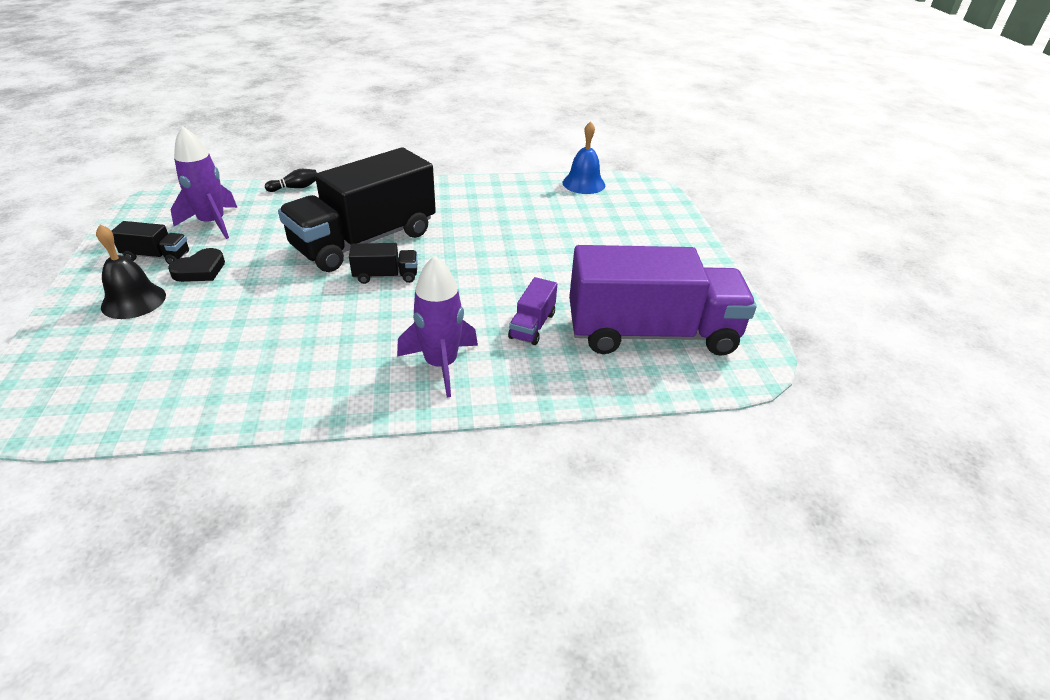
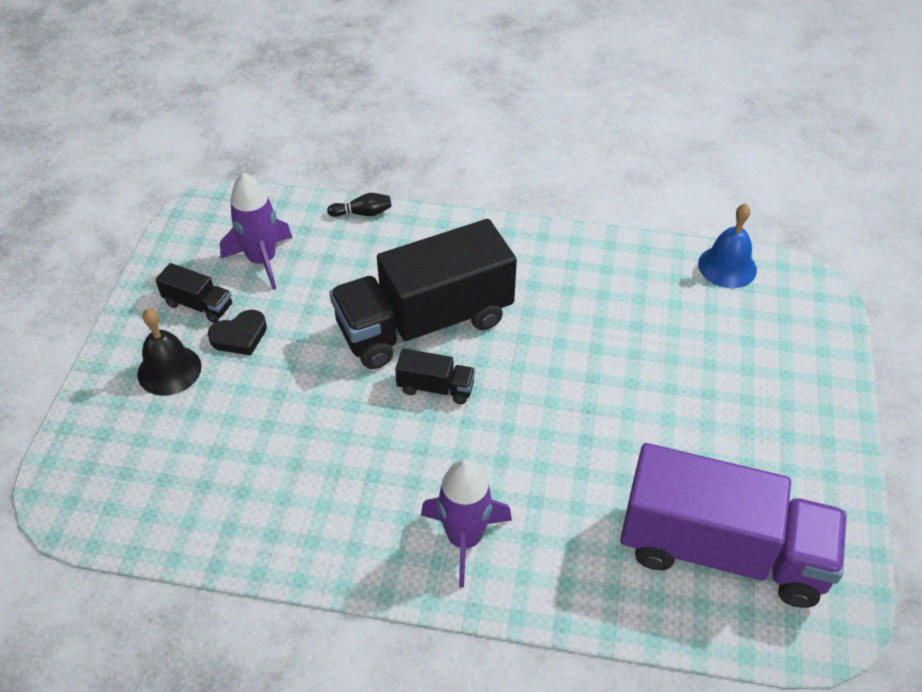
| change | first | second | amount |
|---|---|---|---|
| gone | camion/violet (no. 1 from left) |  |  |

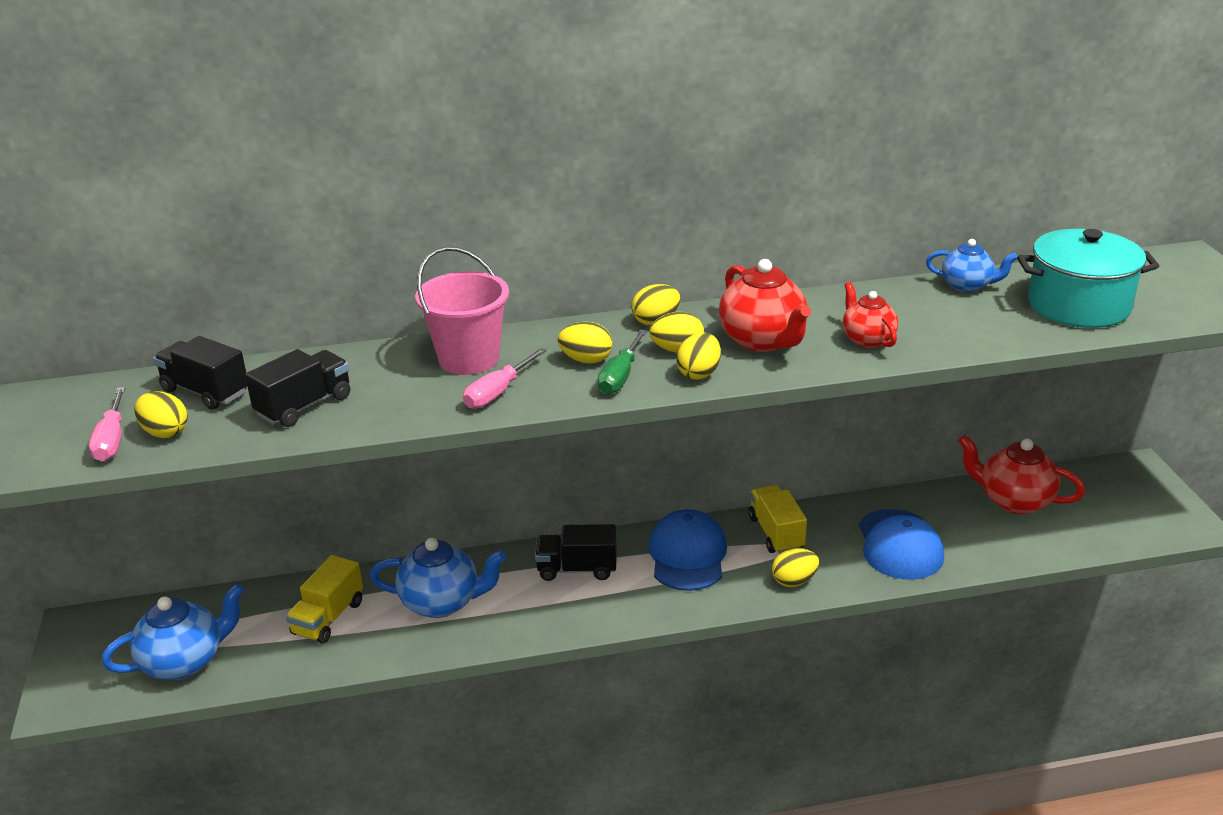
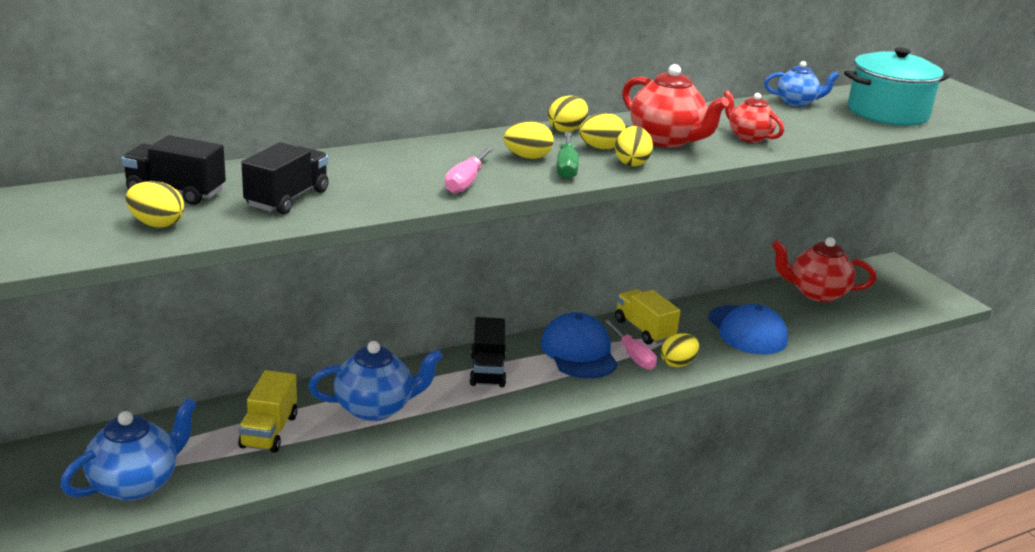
| change | first | second | amount |
|---|---|---|---|
| gone | seau/rose |  |  |
| shifted | tournevis/rose (no. 1 from left in the first image) | tournevis/rose (no. 2 from left) |  |
| rotated | camion/noir (no. 3 from left) |  | 75 degrees counterclockwise |

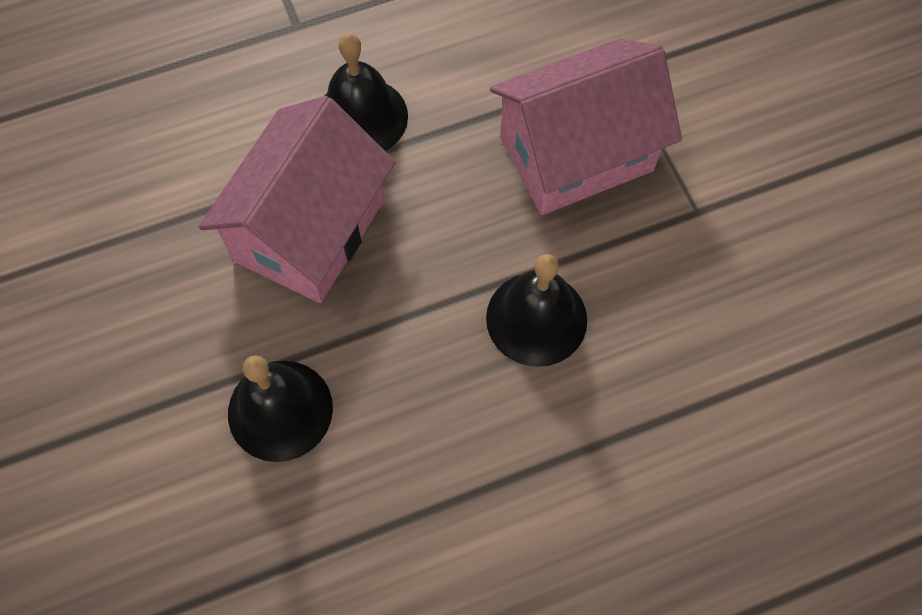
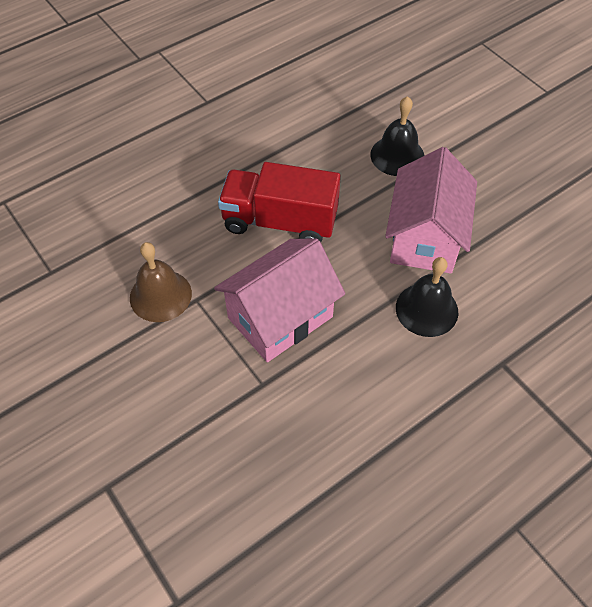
| change | first | second | amount |
|---|---|---|---|
| new |  | cloche/marron |  |
| swapped | cloche/noir (no. 3 from left) | camion/rouge |  |

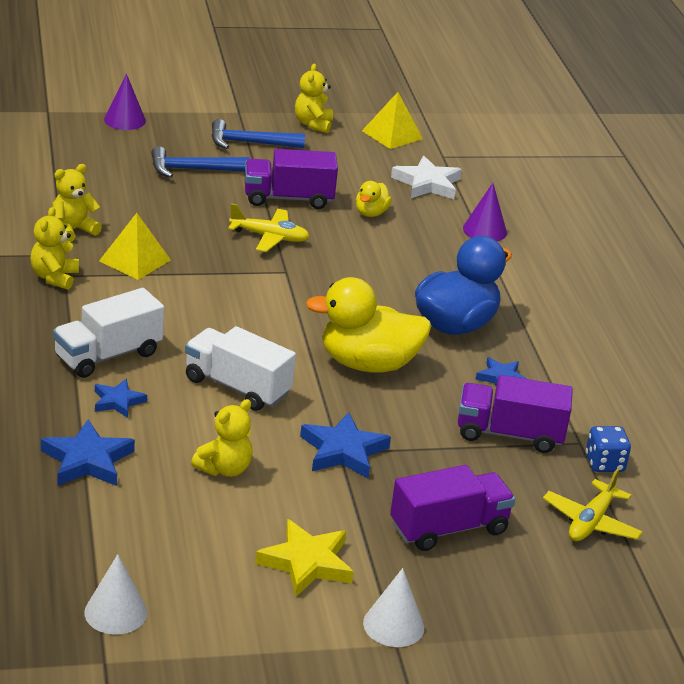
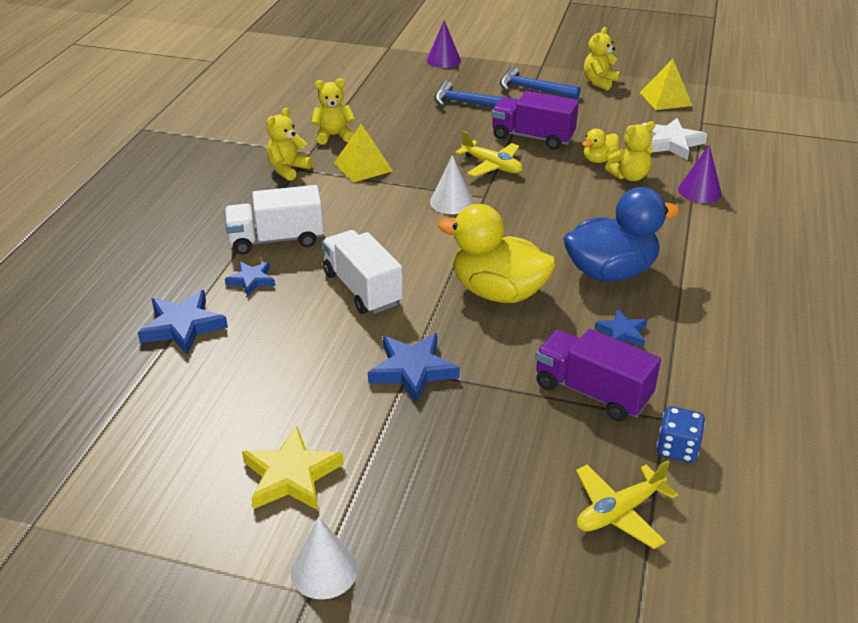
| change | first | second | amount |
|---|---|---|---|
| gone | camion/violet (no. 2 from left) |  |  |
| shifted | cône/blanc (no. 1 from left in the first image) | cône/blanc (no. 2 from left) |  |
| shifted | ours en peluche/jaune (no. 3 from left in the first image) | ours en peluche/jaune (no. 4 from left) |  |

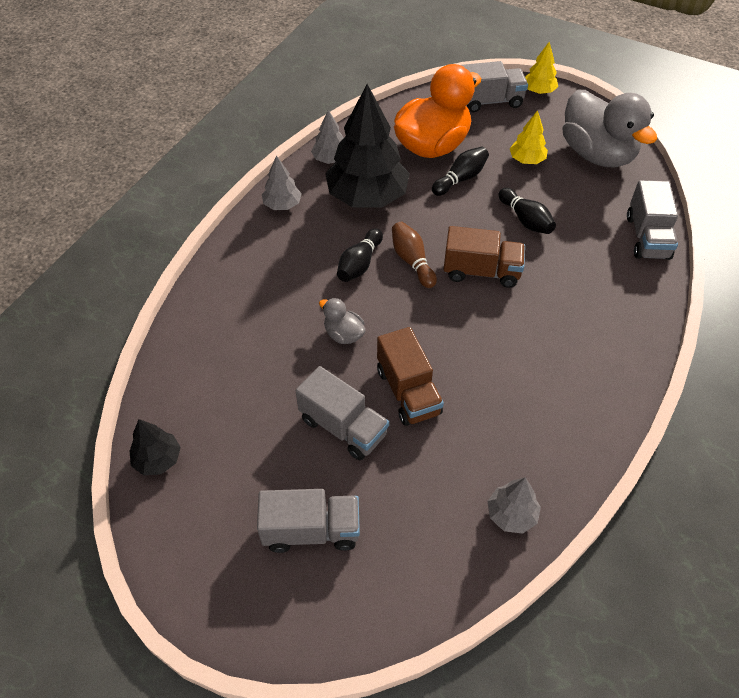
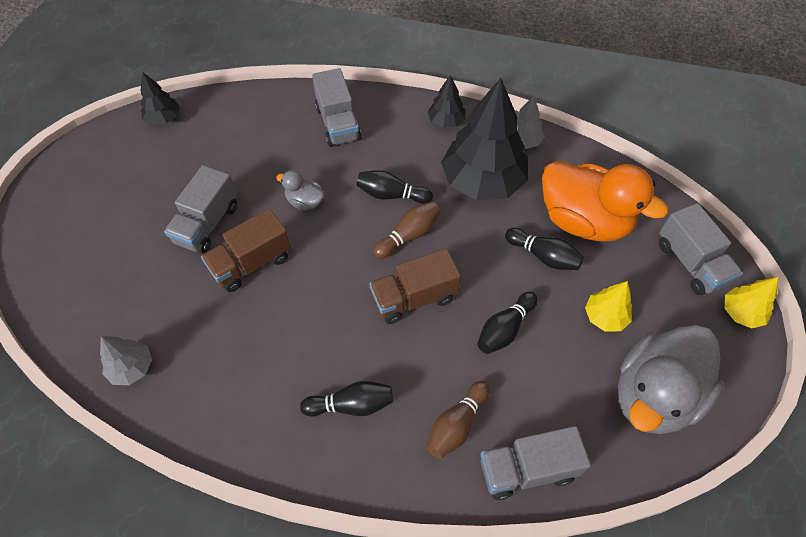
| change | first | second | amount |
|---|---|---|---|
| new |  | quille/noir (no. 1 from left) |  |
| new |  | quille/marron (no. 2 from left) |  |
| shifted | camion/gris (no. 1 from left in the first image) | camion/gris (no. 2 from left) |  |
| repainted | arbre/gris (no. 1 from left) | arbre/noir (no. 2 from left) |  |
| rotated | canard/gris (no. 1 from left) |  | 90 degrees counterclockwise |
| rotated | camion/marron (no. 2 from left) |  | 75 degrees clockwise |

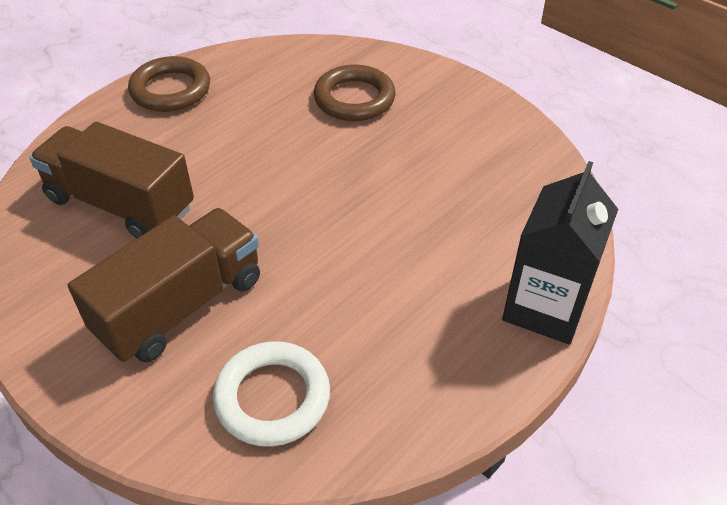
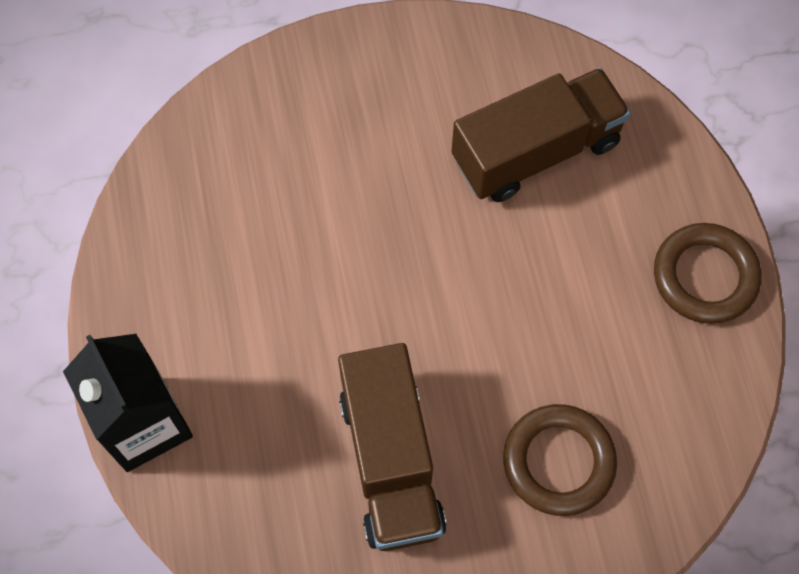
| change | first | second | amount |
|---|---|---|---|
| gone | anneau/blanc |  |  |
| shifted | camion/marron (no. 2 from left in the first image) | camion/marron (no. 1 from left) |  |

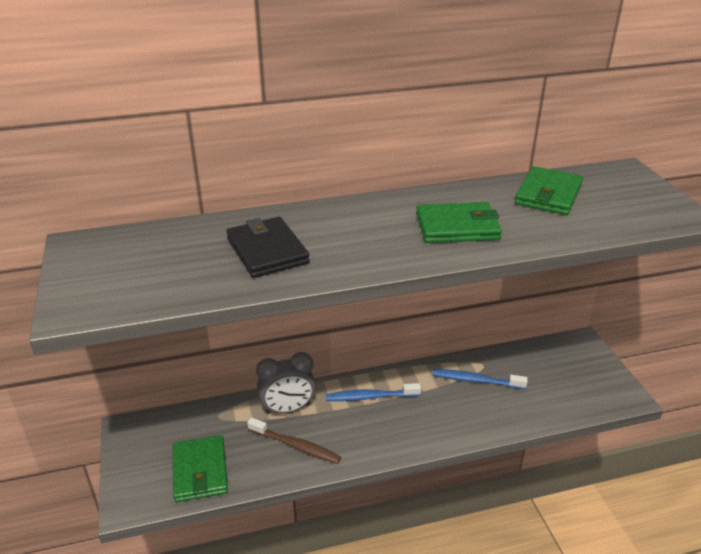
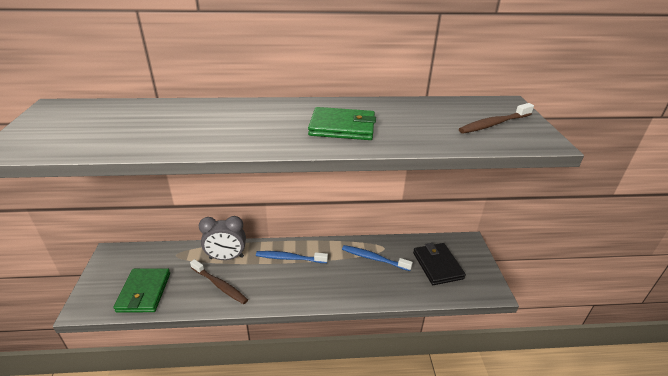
| change | first | second | amount |
|---|---|---|---|
| gone | portefeuille/vert (no. 3 from left) |  |  |
| new |  | brosse à dents/marron (no. 2 from left) |  |
| shifted | portefeuille/noir |  |  |

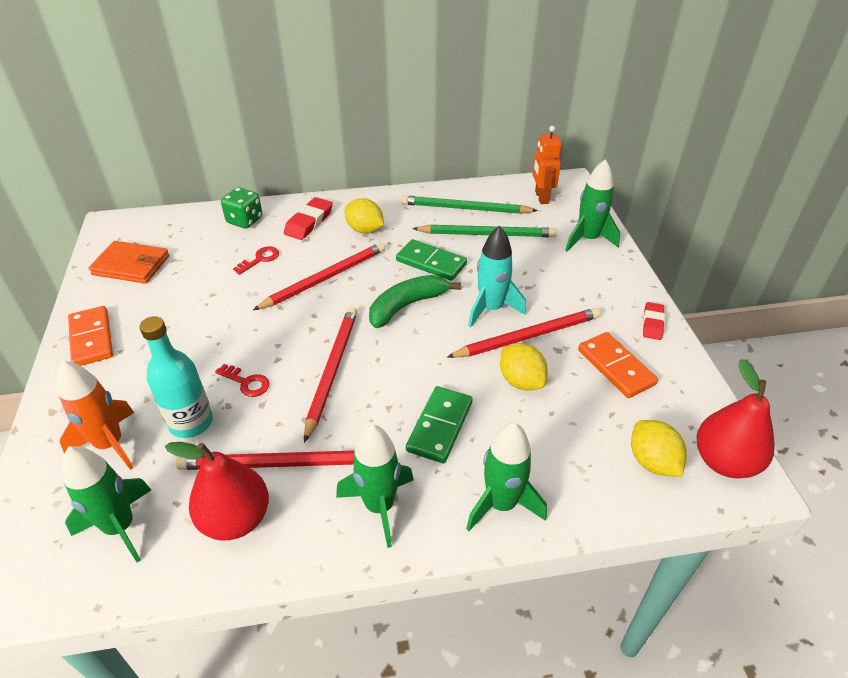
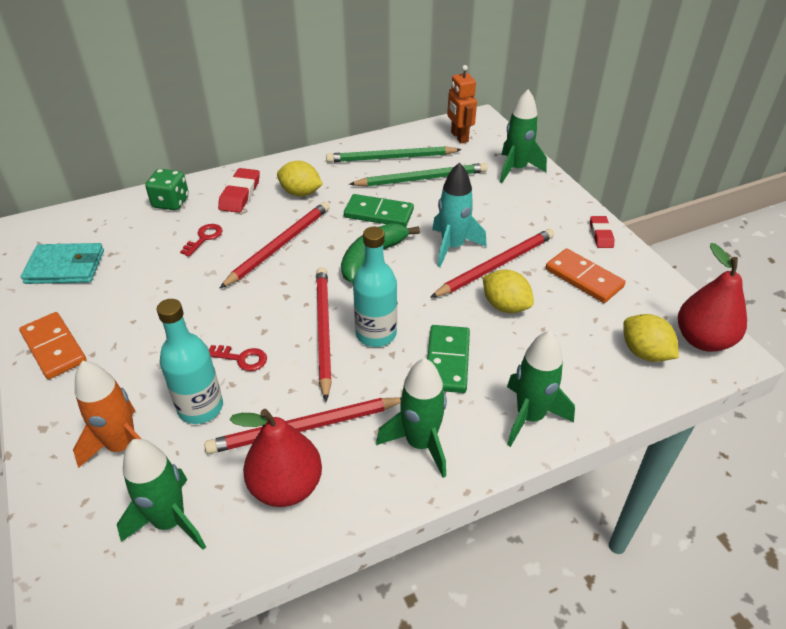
| change | first | second | amount |
|---|---|---|---|
| new |  | bouteille/turquoise (no. 2 from left) |  |
| repainted | portefeuille/orange | portefeuille/turquoise |  |

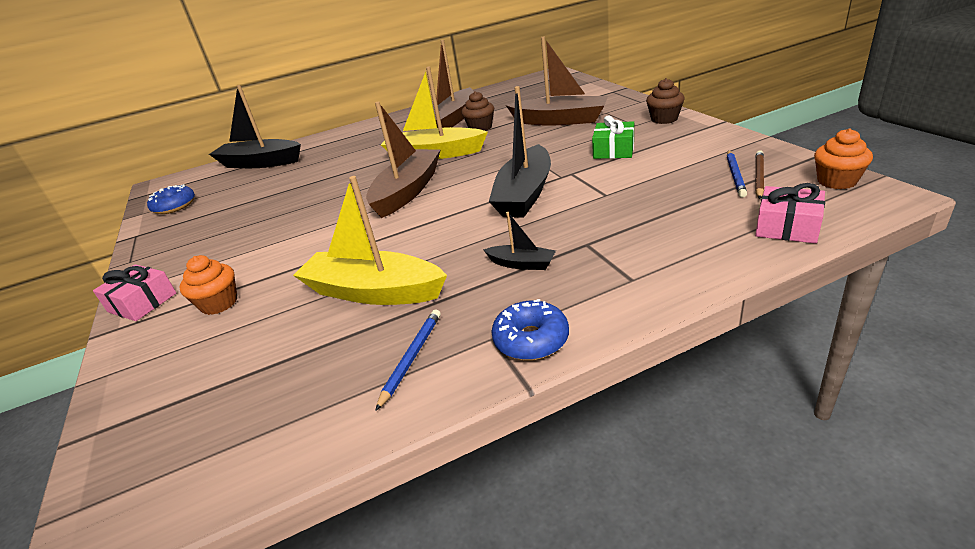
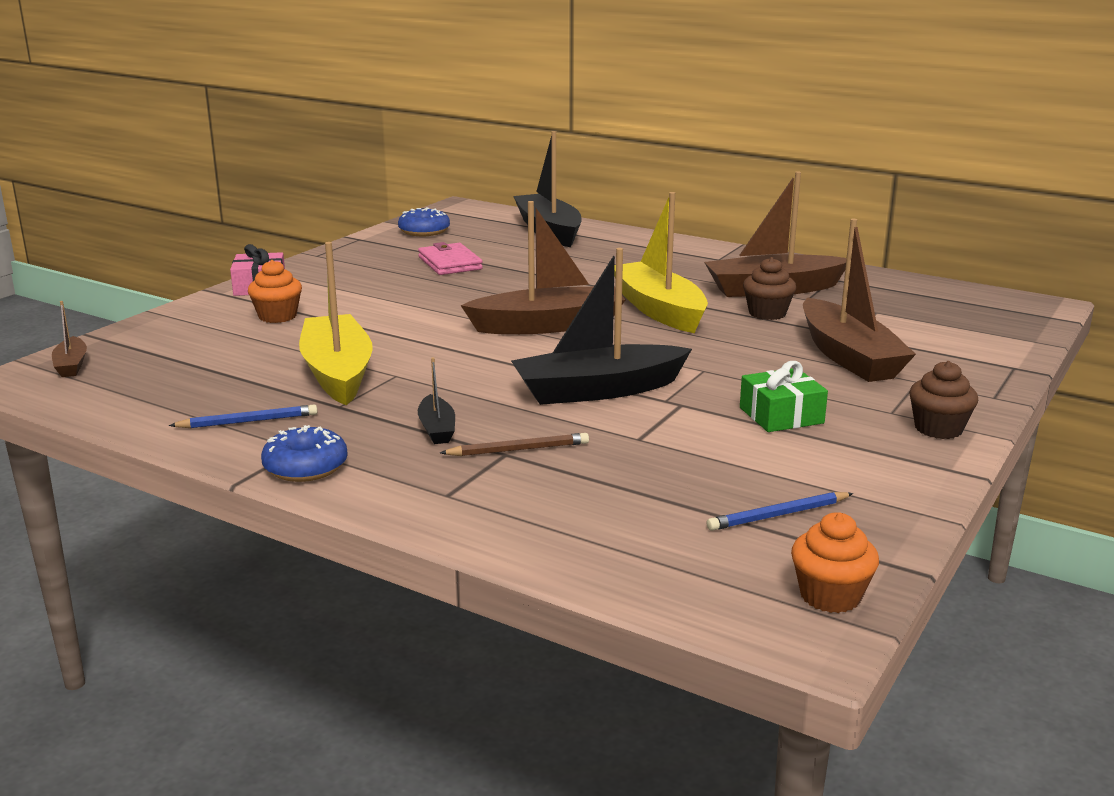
| change | first | second | amount |
|---|---|---|---|
| gone | cadeau/rose (no. 2 from left) |  |  |
| new |  | bateau/marron (no. 1 from left) |  |
| new |  | portefeuille/rose |  |
| shifted | crayon/marron |  |  |

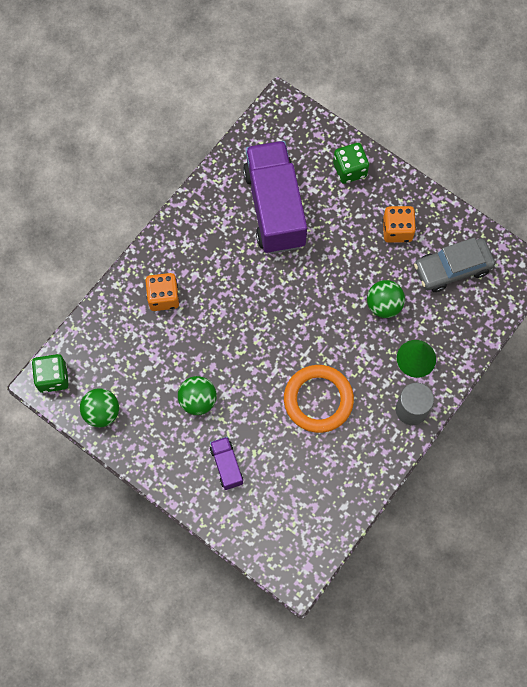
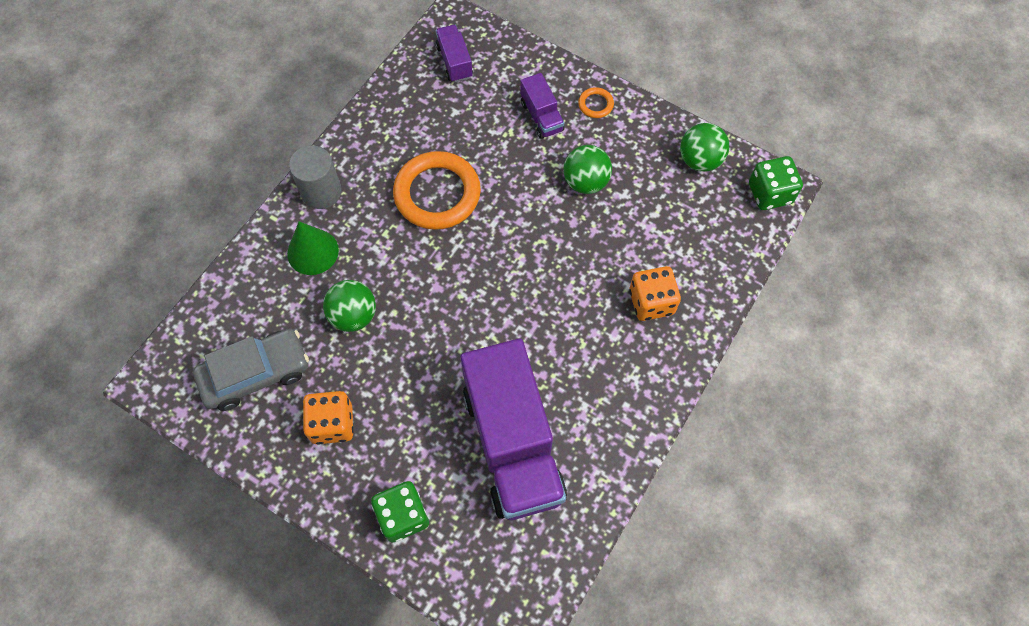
| change | first | second | amount |
|---|---|---|---|
| new |  | camion/violet (no. 1 from left) |  |
| new |  | anneau/orange (no. 2 from left) |  |

